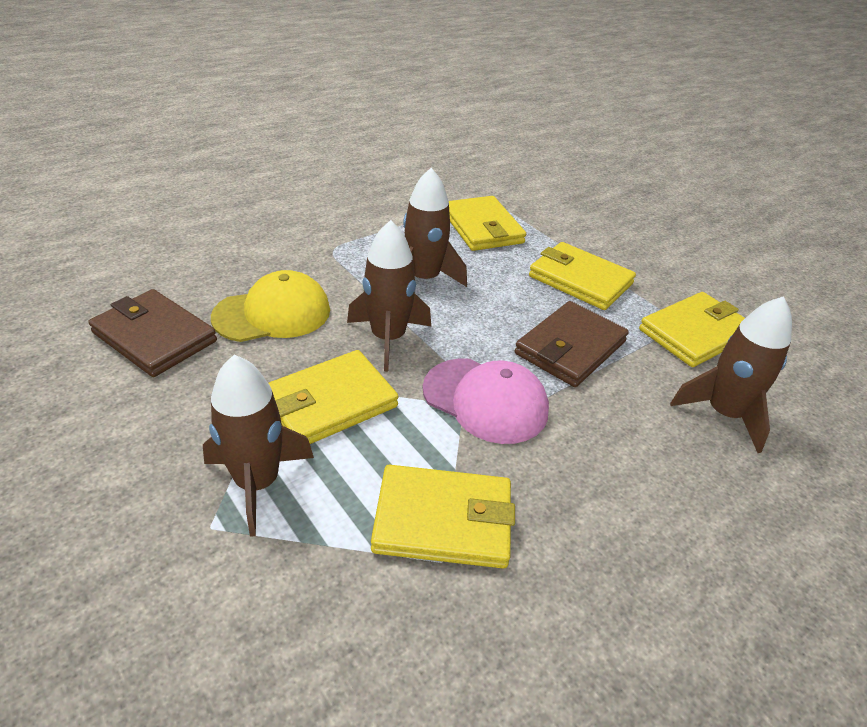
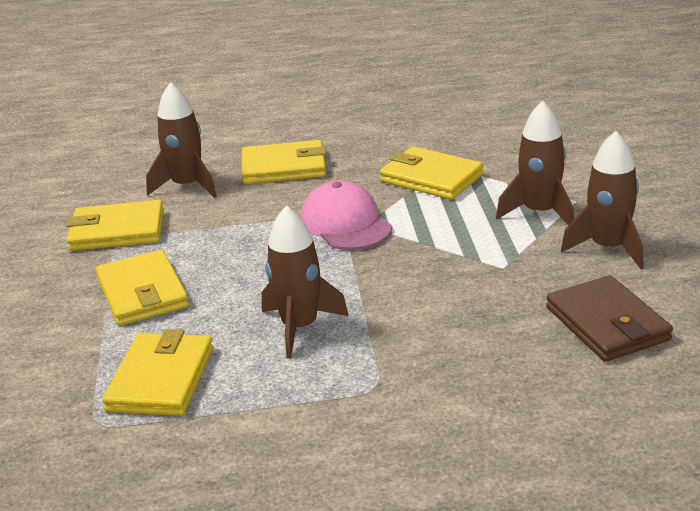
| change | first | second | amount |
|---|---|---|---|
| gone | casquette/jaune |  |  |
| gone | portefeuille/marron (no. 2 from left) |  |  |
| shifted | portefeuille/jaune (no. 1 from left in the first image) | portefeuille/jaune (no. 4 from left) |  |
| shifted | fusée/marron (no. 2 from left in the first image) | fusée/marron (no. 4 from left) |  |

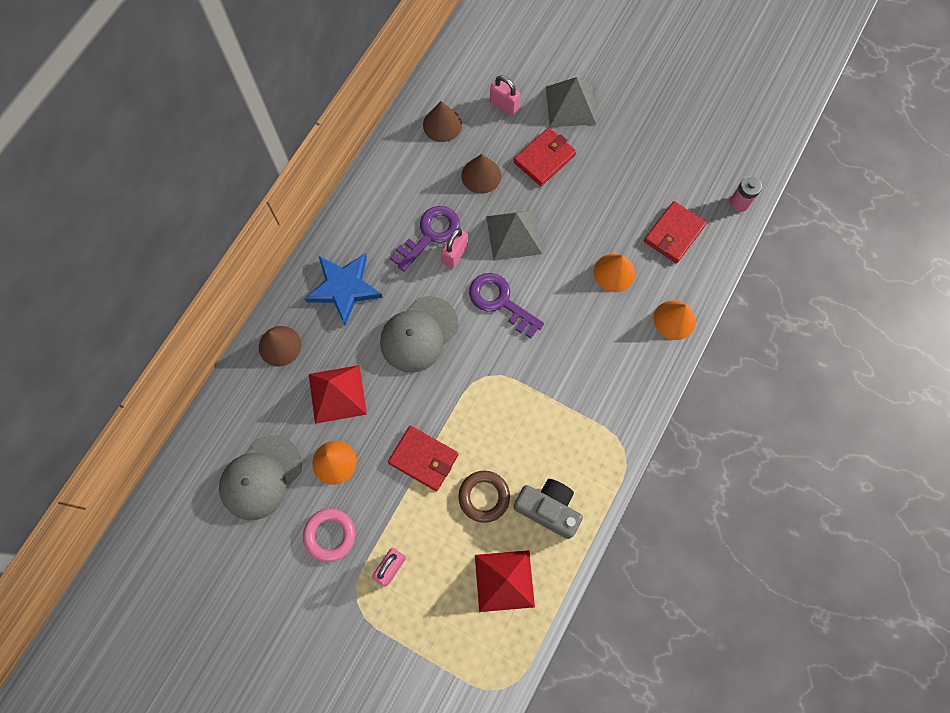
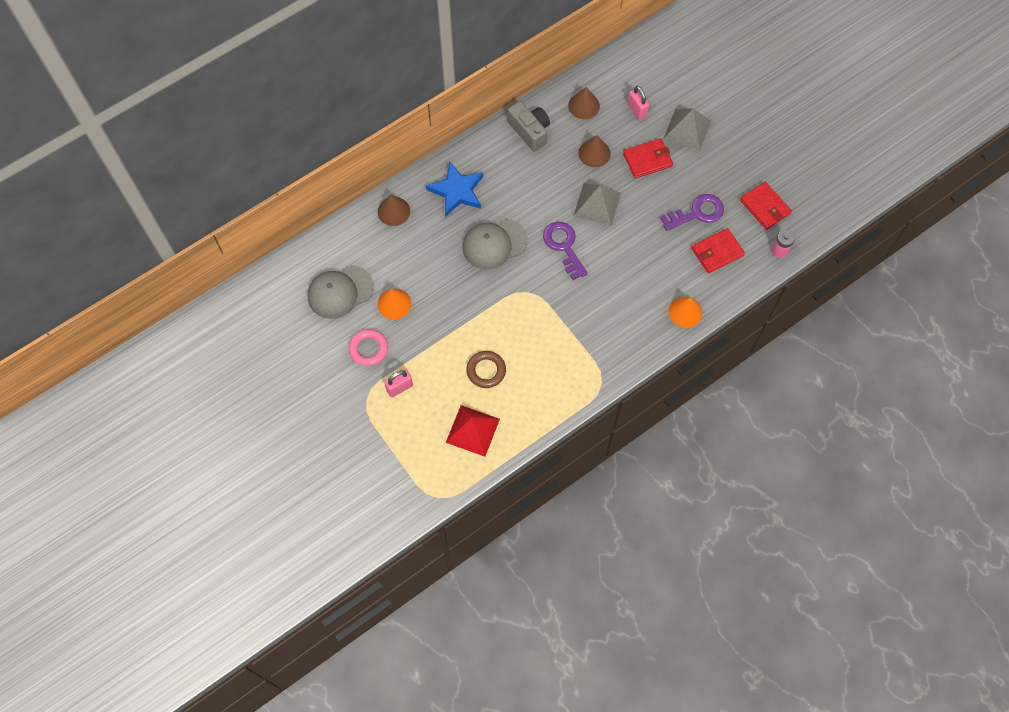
| change | first | second | amount |
|---|---|---|---|
| gone | pyramide/rouge (no. 1 from left) |  |  |
| gone | cadenas/rose (no. 2 from left) |  |  |
| gone | cône/orange (no. 2 from left) |  |  |
| shifted | portefeuille/rouge (no. 1 from left in the first image) | portefeuille/rouge (no. 3 from left) |  |
| shifted | clé/violet (no. 1 from left in the first image) | clé/violet (no. 2 from left) |  |
| shifted | appareil photo/gris |  |  |

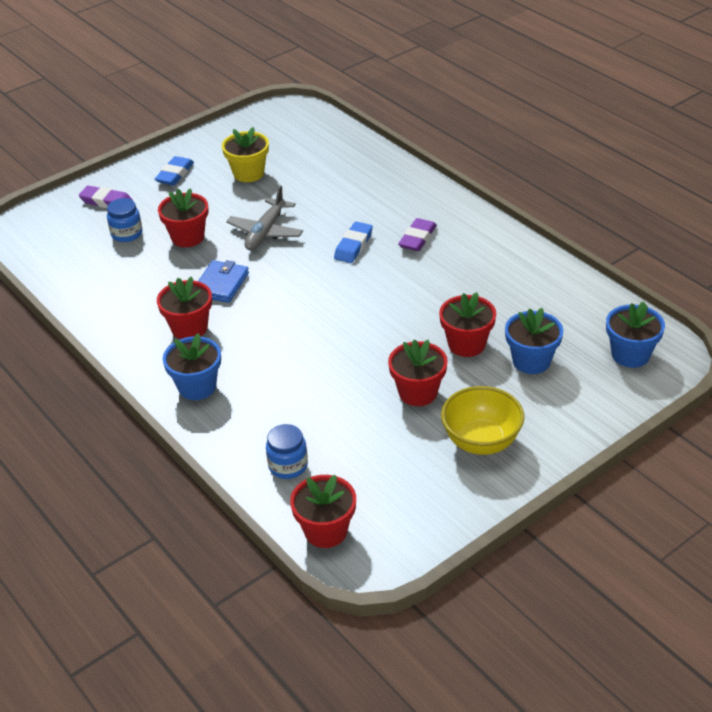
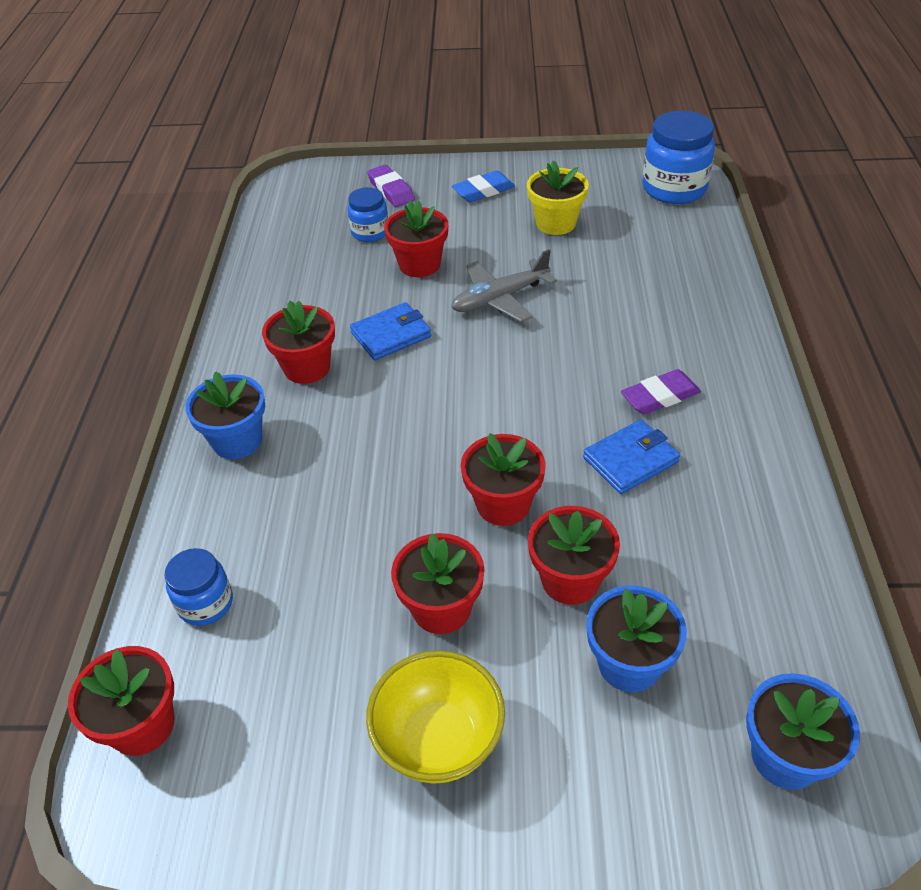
| change | first | second | amount |
|---|---|---|---|
| gone | gomme/bleu (no. 2 from left) |  |  |
| new |  | pot de fleurs/rouge (no. 5 from left) |  |
| new |  | portefeuille/bleu (no. 2 from left) |  |
| new |  | bocal/bleu (no. 3 from left) |  |

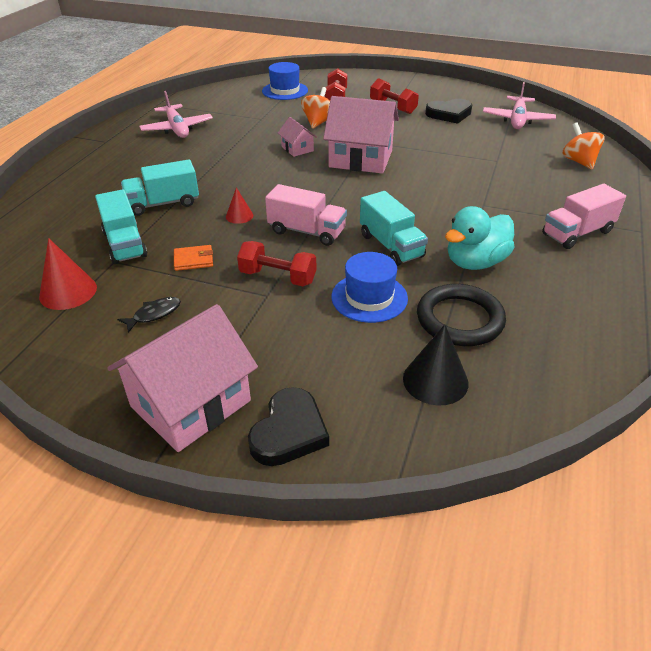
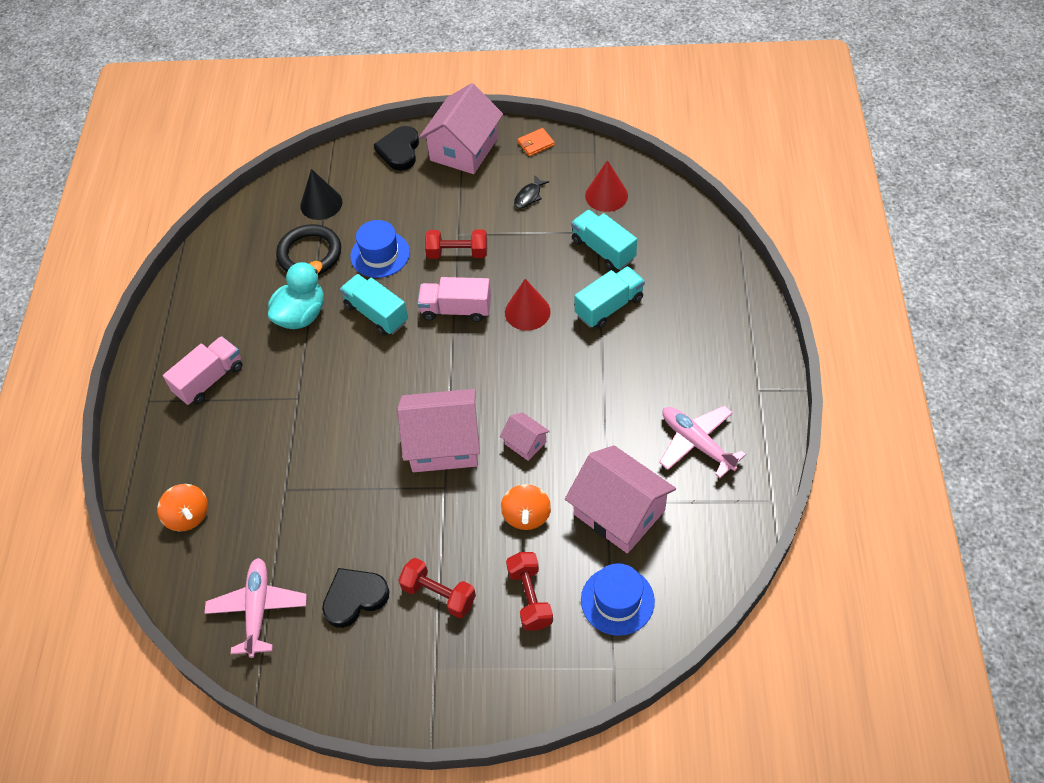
| change | first | second | amount |
|---|---|---|---|
| new |  | maison/rose (no. 4 from left) |  |
| shifted | portefeuille/orange |  |  |
| scaled | cône/rouge (no. 2 from left in the first image) | cône/rouge (no. 1 from left) | x1.71 |

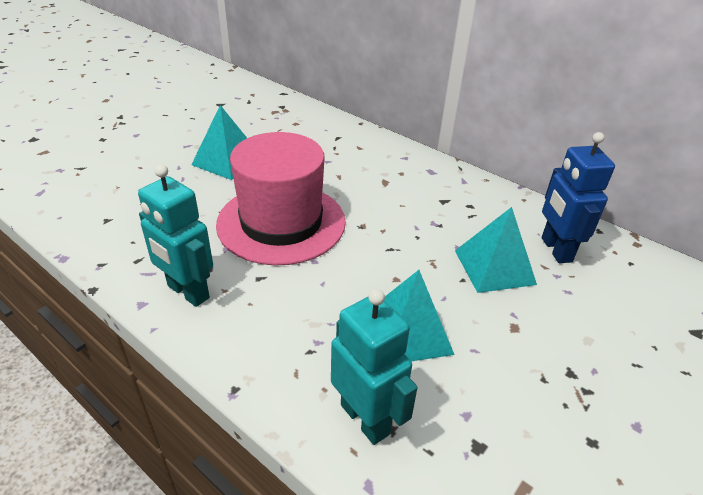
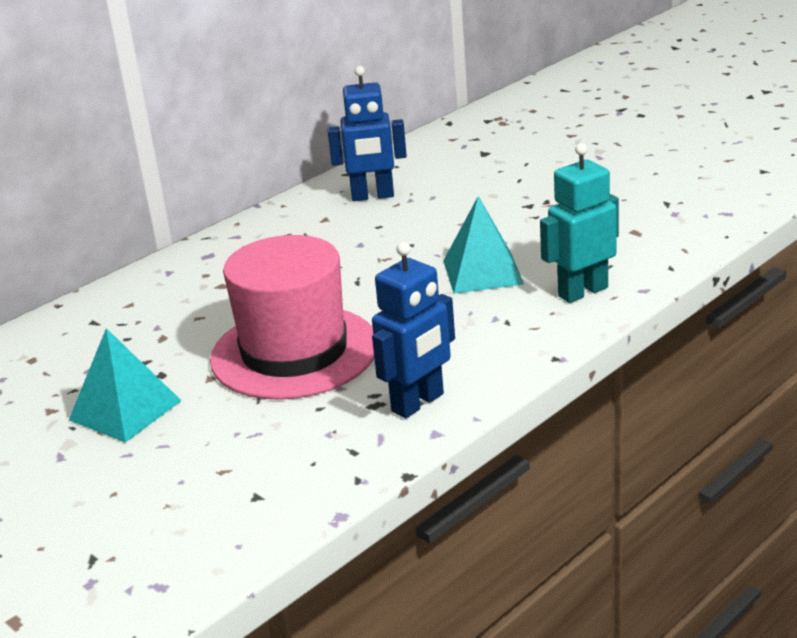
| change | first | second | amount |
|---|---|---|---|
| gone | pyramide/turquoise (no. 3 from left) |  |  |
| repainted | robot/turquoise (no. 1 from left) | robot/bleu (no. 2 from left) |  |

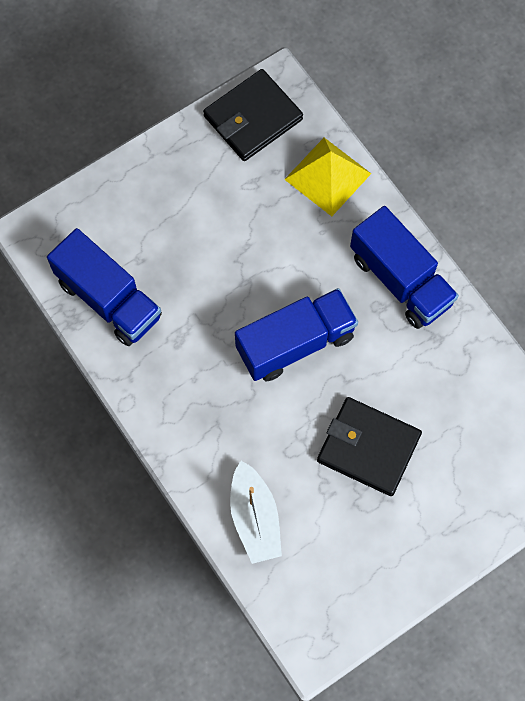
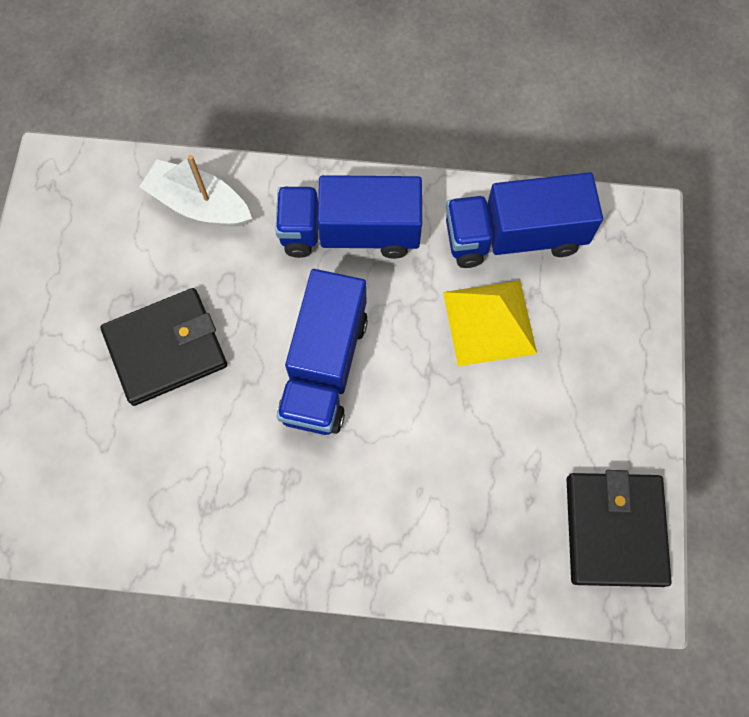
| change | first | second | amount |
|---|---|---|---|
| shifted | pyramide/jaune |  |  |
| shifted | camion/bleu (no. 3 from left in the first image) | camion/bleu (no. 2 from left) |  |

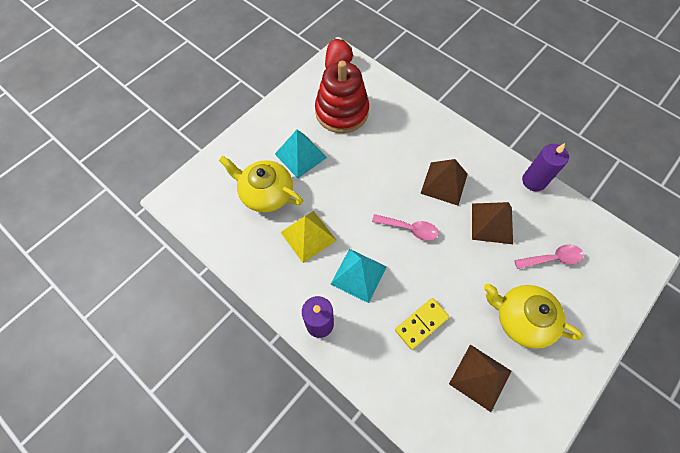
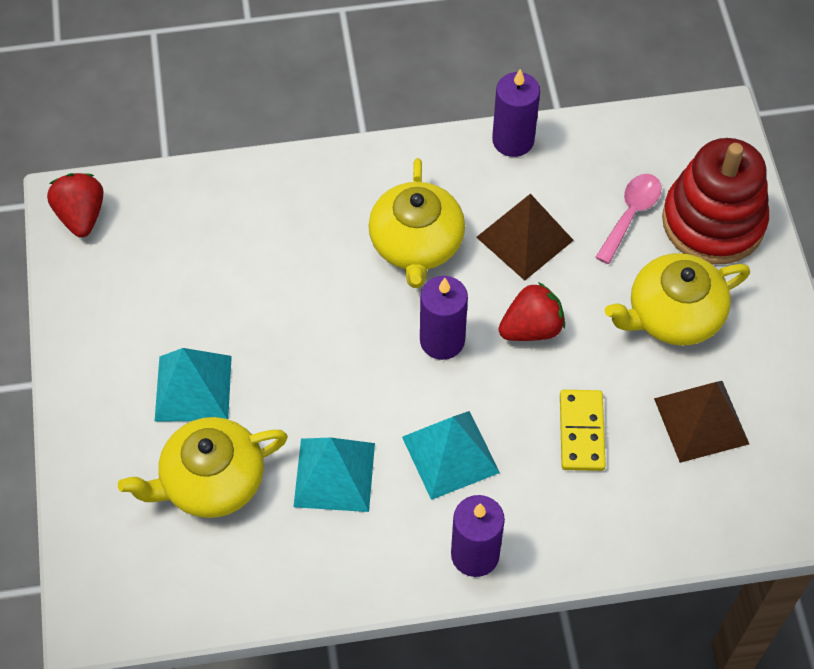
| change | first | second | amount |
|---|---|---|---|
| new |  | fraise/rouge (no. 2 from left) |  |
| shifted | jouet à empiler/rouge |  |  |
| swapped | cuillère/rose (no. 1 from left) | bougie/violet (no. 1 from left) |  |
| swapped | pyramide/marron (no. 1 from left) | théière/jaune (no. 2 from left) |  |
| repainted | pyramide/jaune | pyramide/turquoise (no. 2 from left) |  |

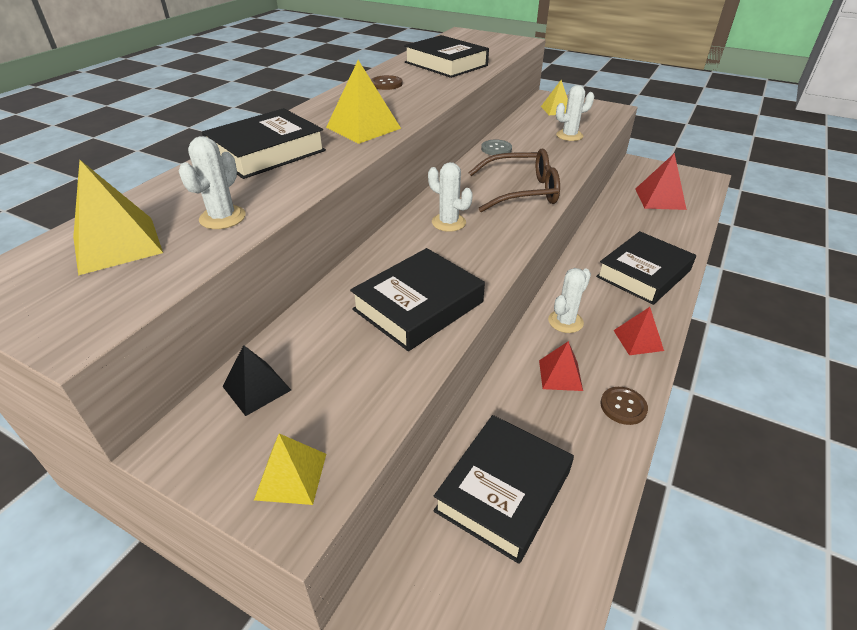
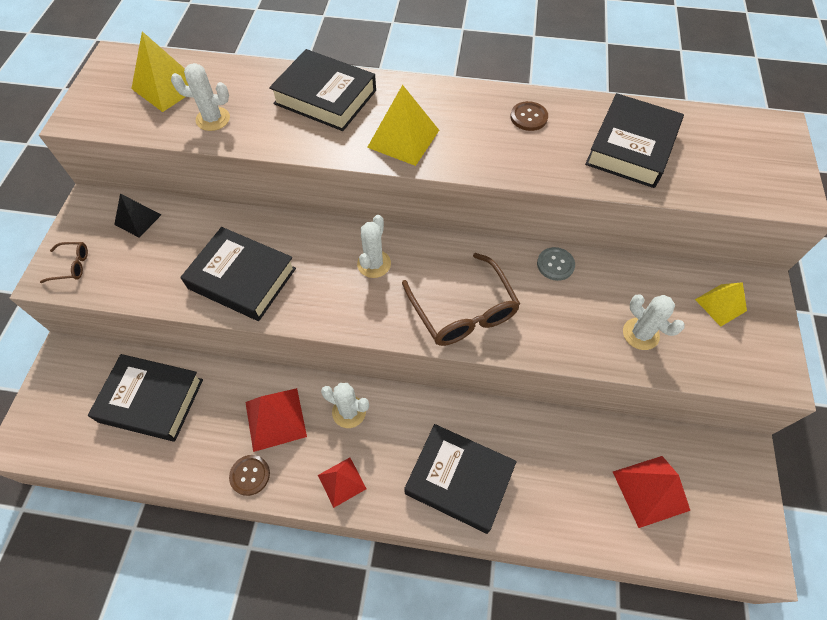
| change | first | second | amount |
|---|---|---|---|
| swapped | pyramide/jaune (no. 2 from left) | lunettes/marron (no. 1 from left) |  |
| scaled | pyramide/rouge (no. 1 from left) |  | x1.54 |

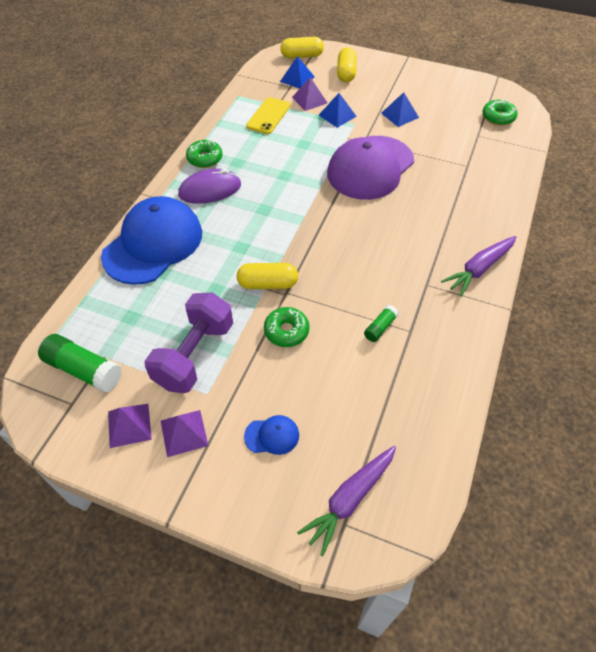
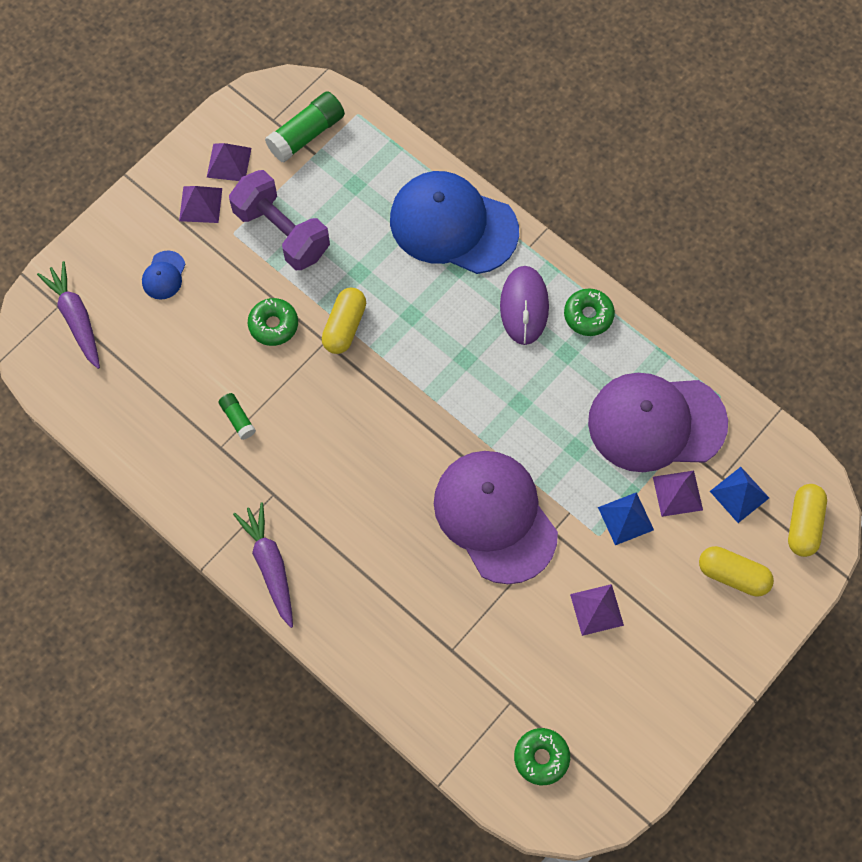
| change | first | second | amount |
|---|---|---|---|
| swapped | téléphone/jaune | casquette/violet (no. 2 from left) |  |
| repainted | pyramide/bleu (no. 3 from left) | pyramide/violet (no. 3 from left) |  |
| rotated | casquette/bleu (no. 1 from left in the first image) | casquette/bleu (no. 2 from left) | 150 degrees clockwise |

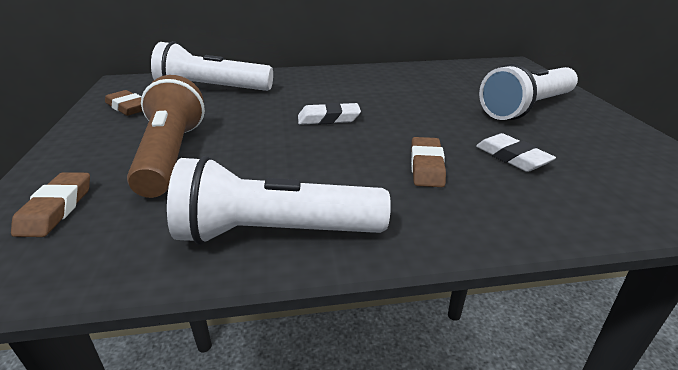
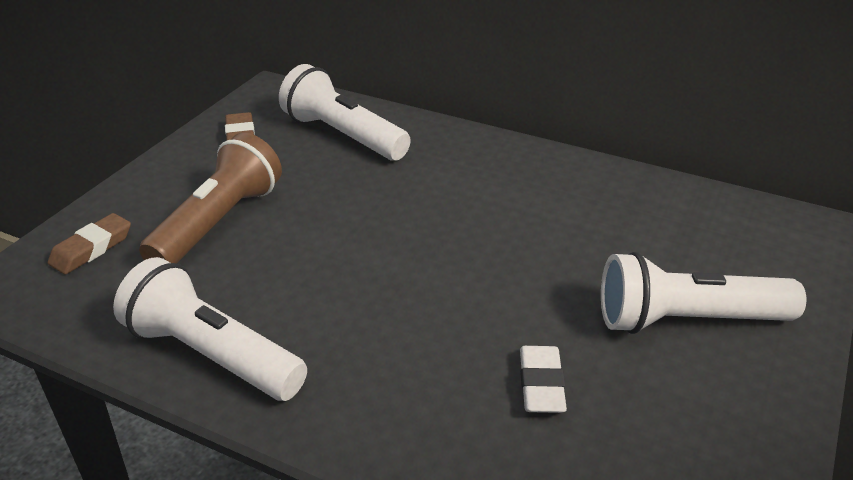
| change | first | second | amount |
|---|---|---|---|
| gone | gomme/blanc (no. 1 from left) |  |  |
| gone | gomme/marron (no. 3 from left) |  |  |

